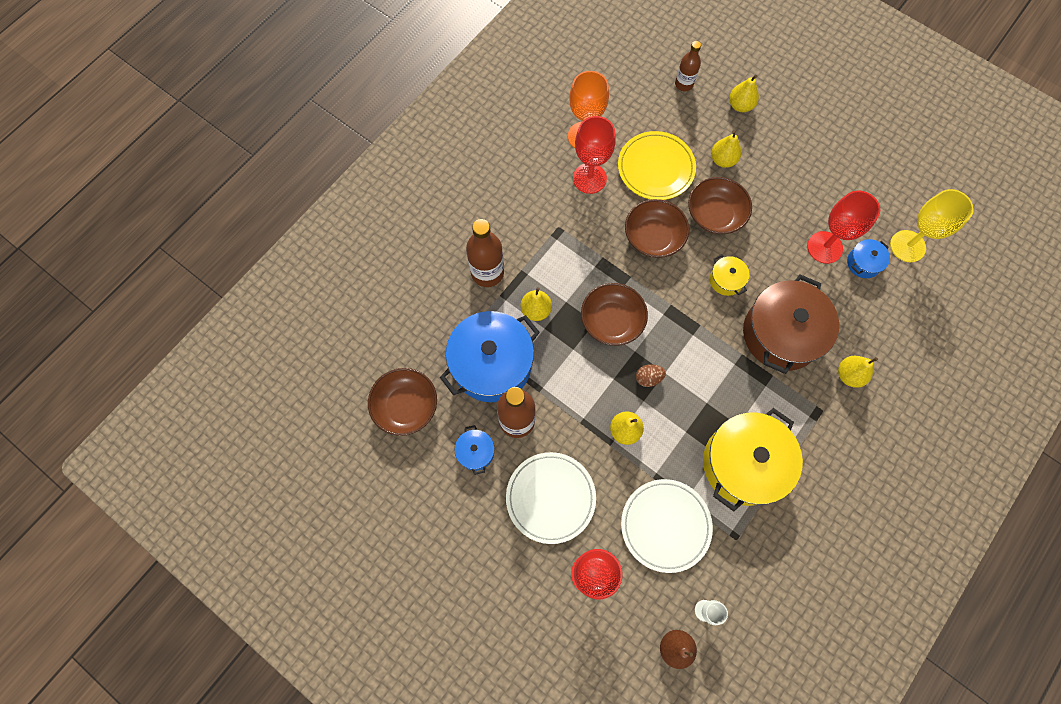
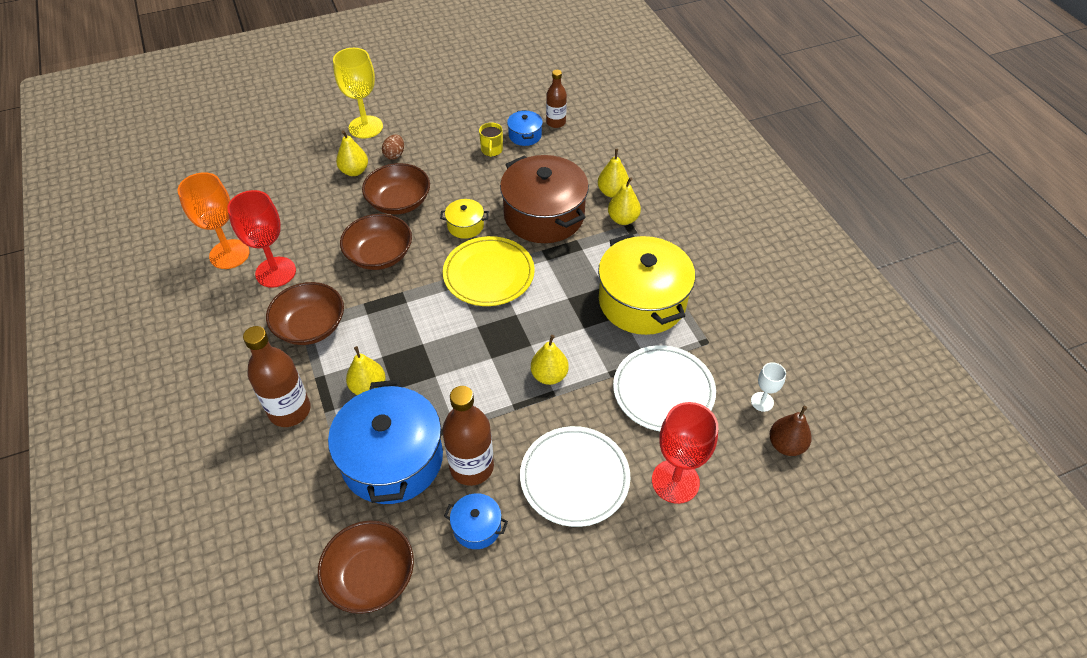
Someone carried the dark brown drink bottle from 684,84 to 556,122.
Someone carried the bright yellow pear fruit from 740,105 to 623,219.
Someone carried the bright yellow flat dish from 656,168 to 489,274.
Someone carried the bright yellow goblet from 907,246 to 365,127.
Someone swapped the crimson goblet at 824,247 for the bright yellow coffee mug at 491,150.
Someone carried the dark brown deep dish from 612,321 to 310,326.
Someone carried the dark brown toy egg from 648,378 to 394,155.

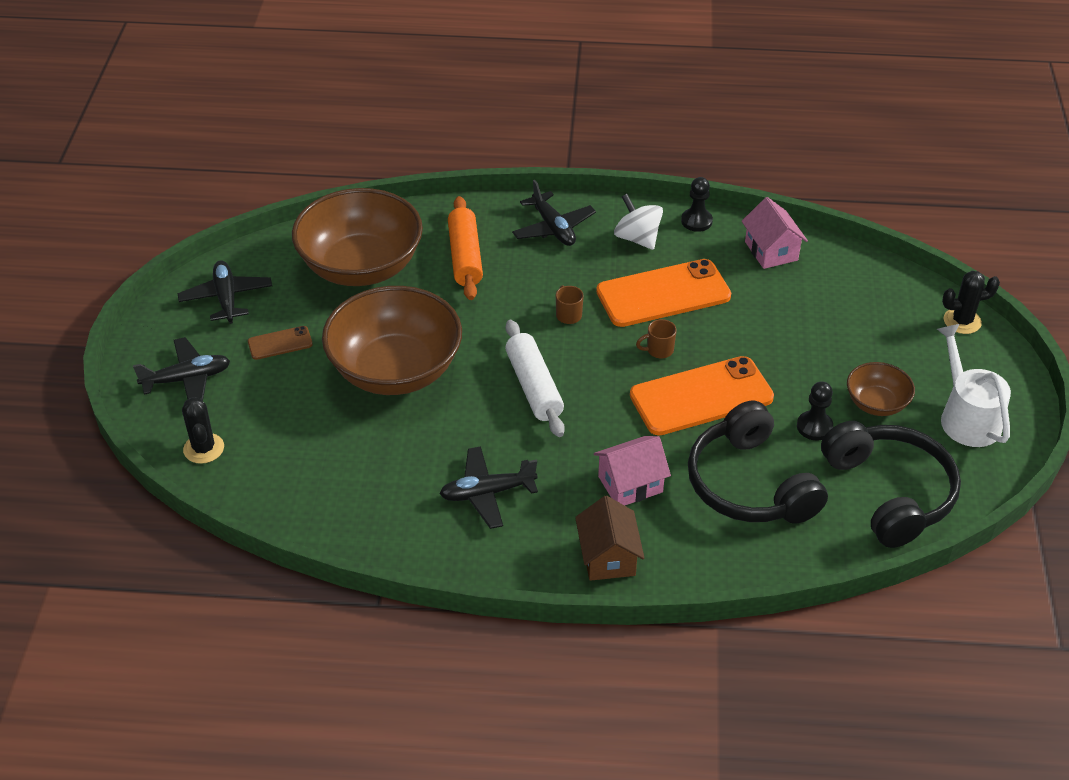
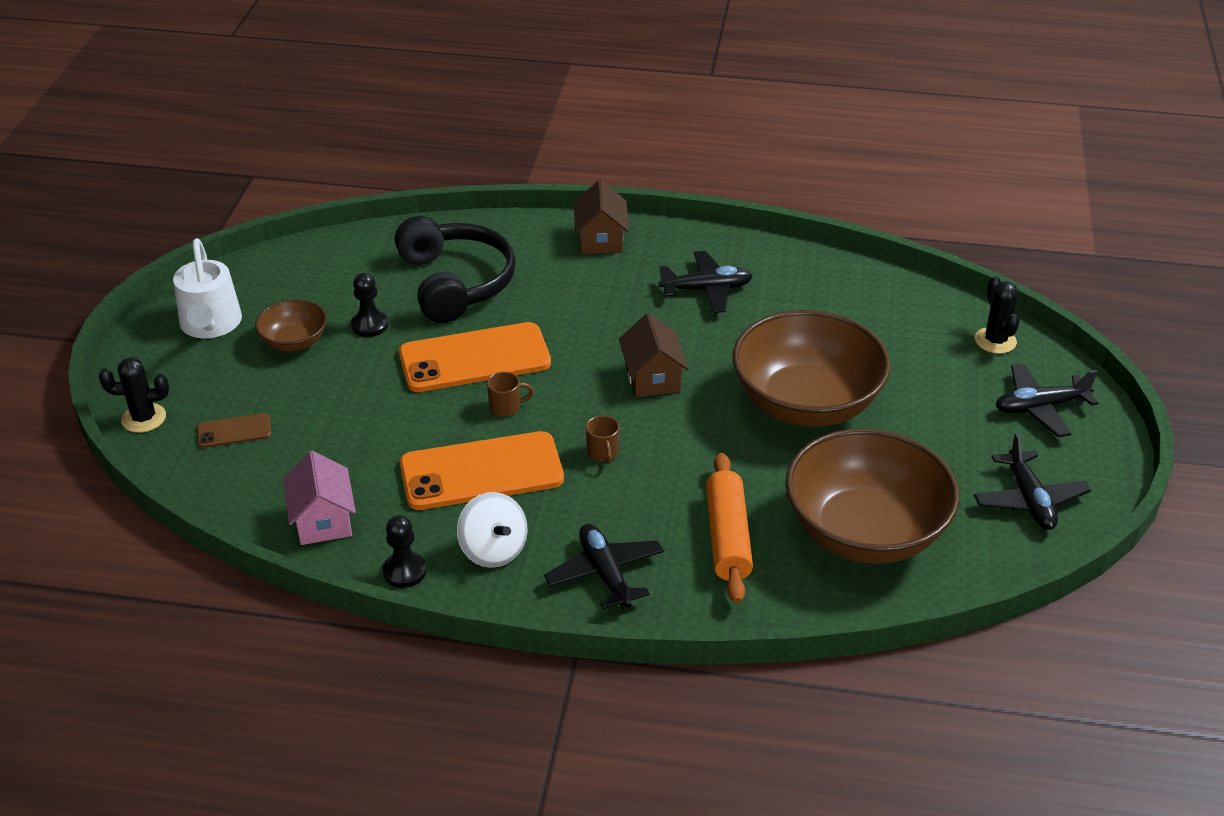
Someone swapped the pure white pastry roller at 534,387 for the dark brown cottage at 652,378.
Someone carried the dark brown phone from 280,343 to 234,431.
Someone took away the jet-black headphones at 889,492.
Someone took away the rose-pink cottage at 630,484.

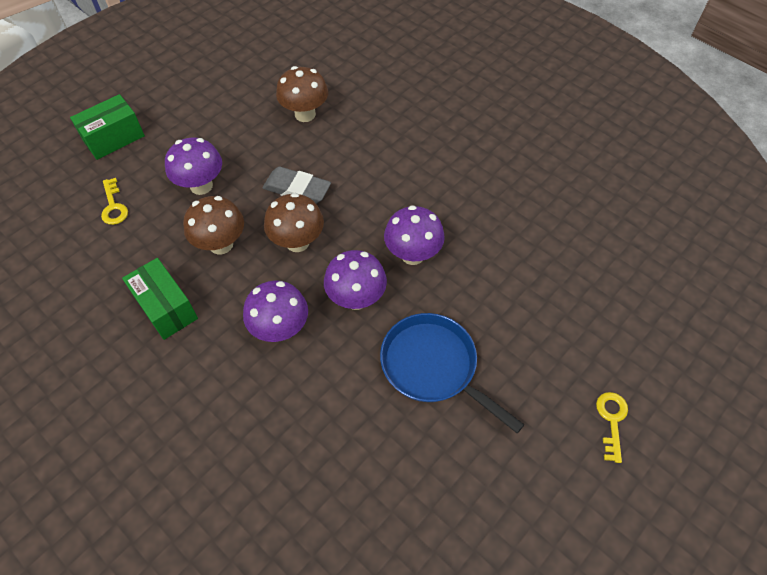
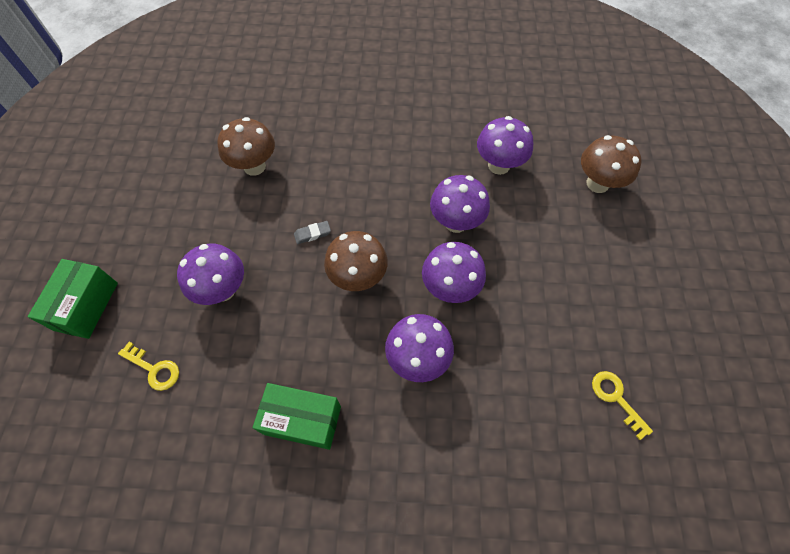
Someone scaled the ash-grey eraser at 297,189 by 0.52.
Someone carried the dark brown toadstool from 221,244 to 597,183.
Someone took away the blue pan at 433,367.
Someone carried the bright yellow latchkey from 611,420 to 616,398.
Someone put down the royal purple toadstool at 498,165.

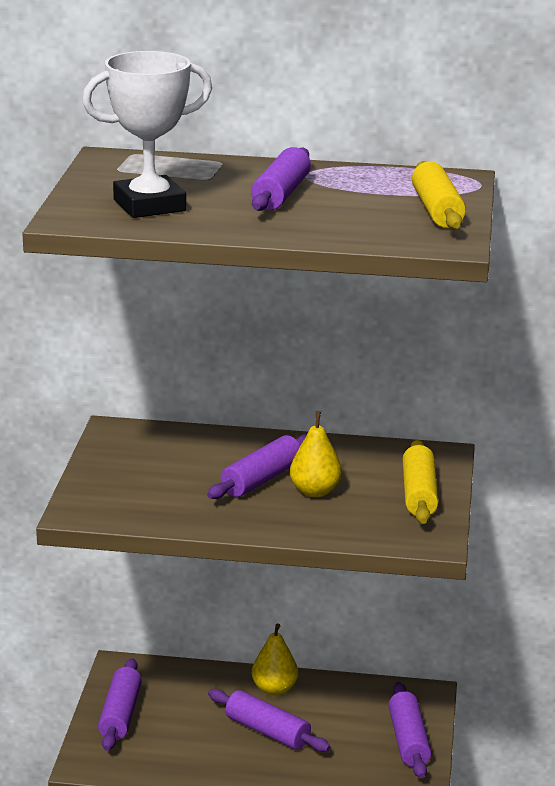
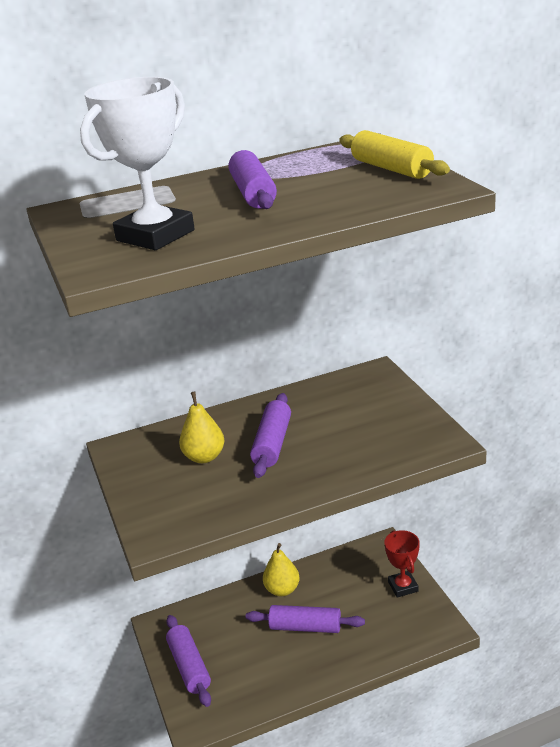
Someone carried the bright yellow pear fruit from 315,491 to 204,457.
Someone took away the bright yellow pastry roller at 419,494.
Someone swapped the royal purple pastry roller at 408,740 for the crimson trophy at 403,586.

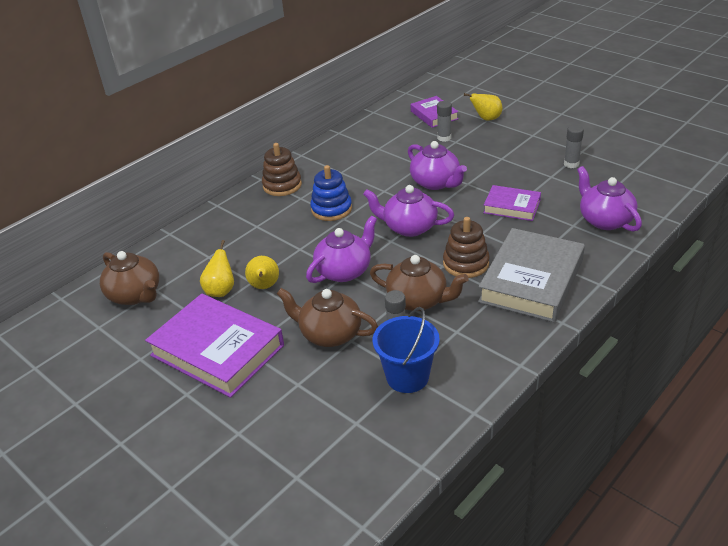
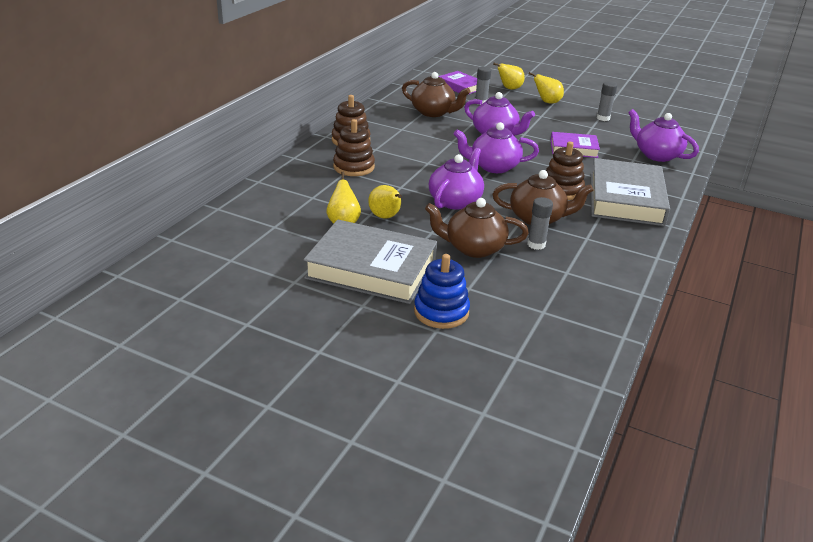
Someone carried the blue ring stacker from 331,209 to 441,312.
Someone carried the dark brown tea pot from 135,295 to 433,112.
Someone repainted the royal purple hardcover at 217,350, which became the ash-grey hardcover at 371,269.
Someone took away the blue sand bucket at 407,377.
Someone put down the bright yellow pear fruit at 547,102.
Someone put down the dark brown ring stacker at 354,167.

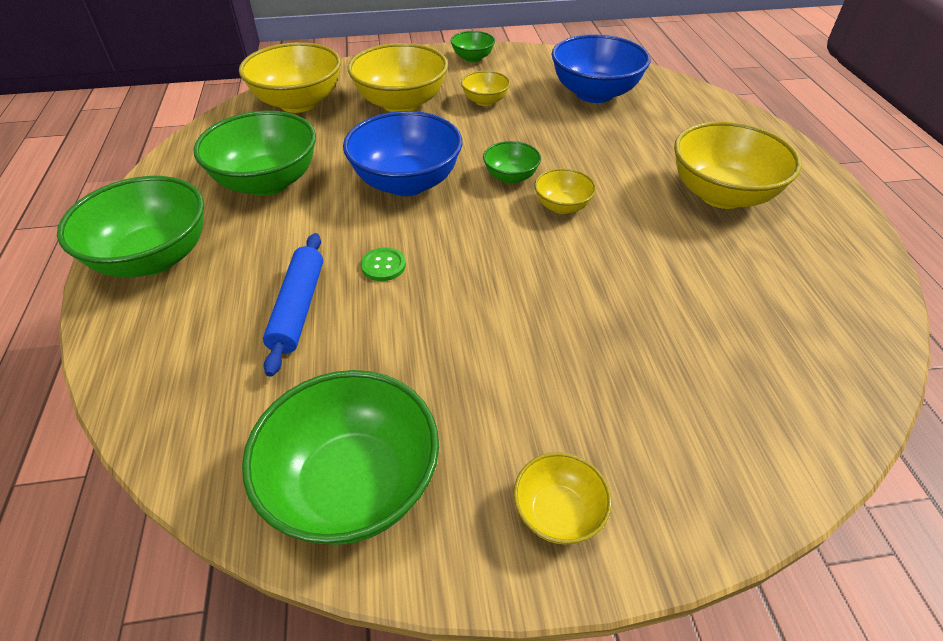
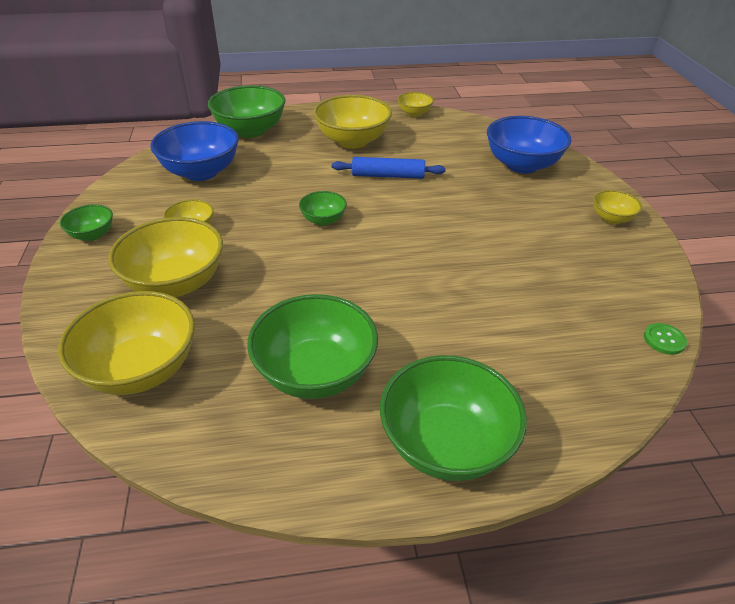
Someone carried the blue deep dish from 406,182 to 522,165.
Someone carried the bright yellow deep dish from 562,206 to 414,113.
Someone carried the blue pastry roller from 298,308 to 388,176.
Someone carried the emerald button from 383,265 to 664,340.
Someone carried the emerald deep dish from 353,485 to 250,130.

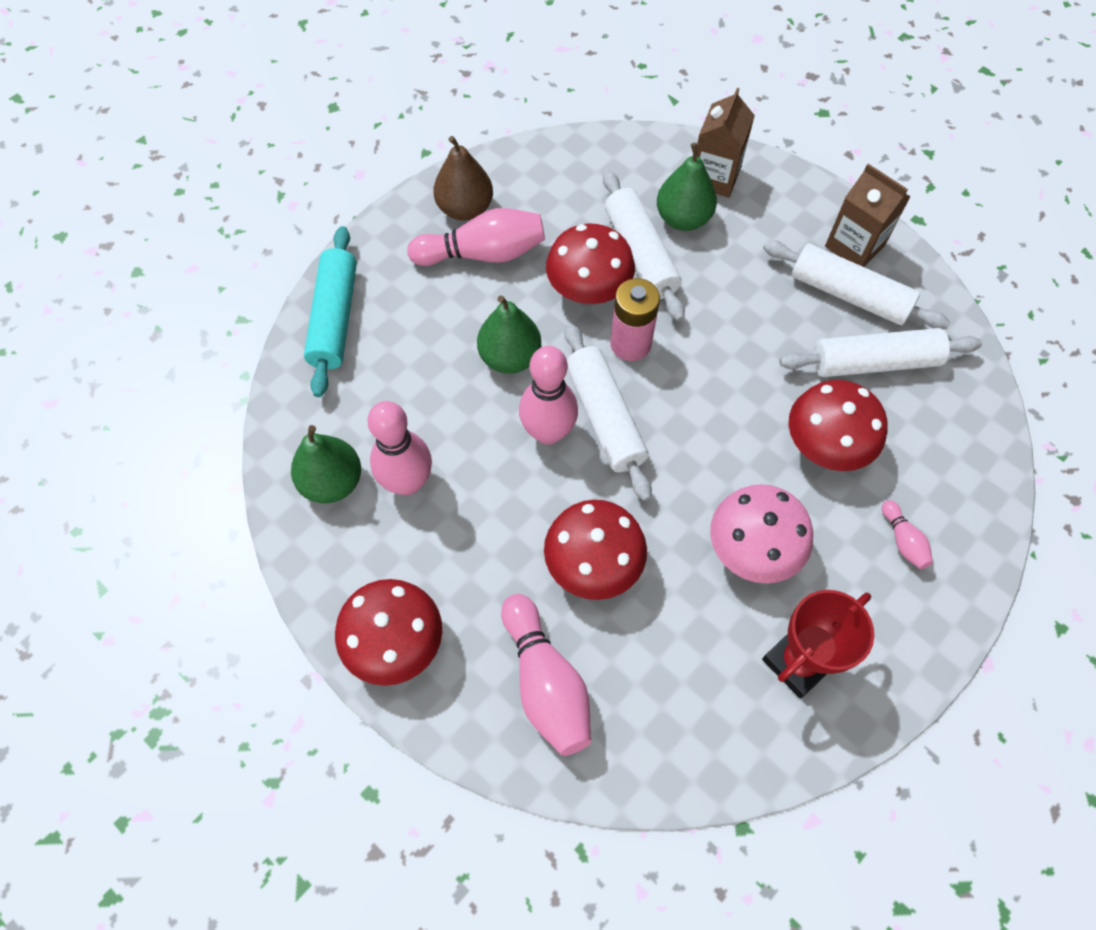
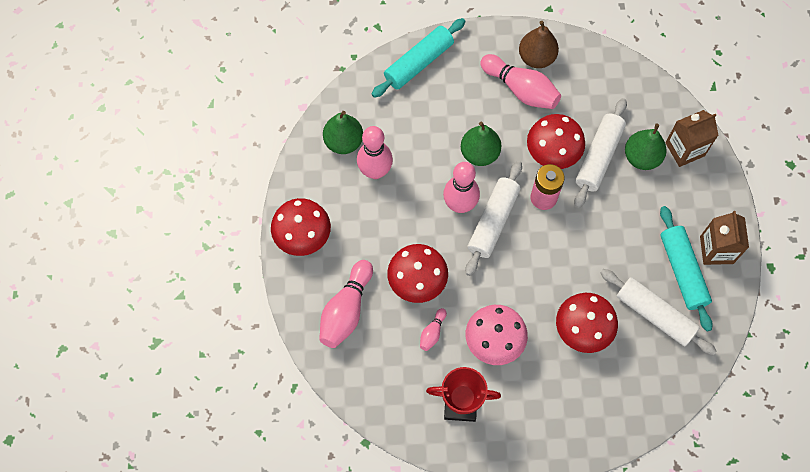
Someone repainted the pure white pastry roller at 849,294, which became the aqua pastry roller at 682,271.
Someone carried the rose-pink skittle from 903,540 to 432,332.

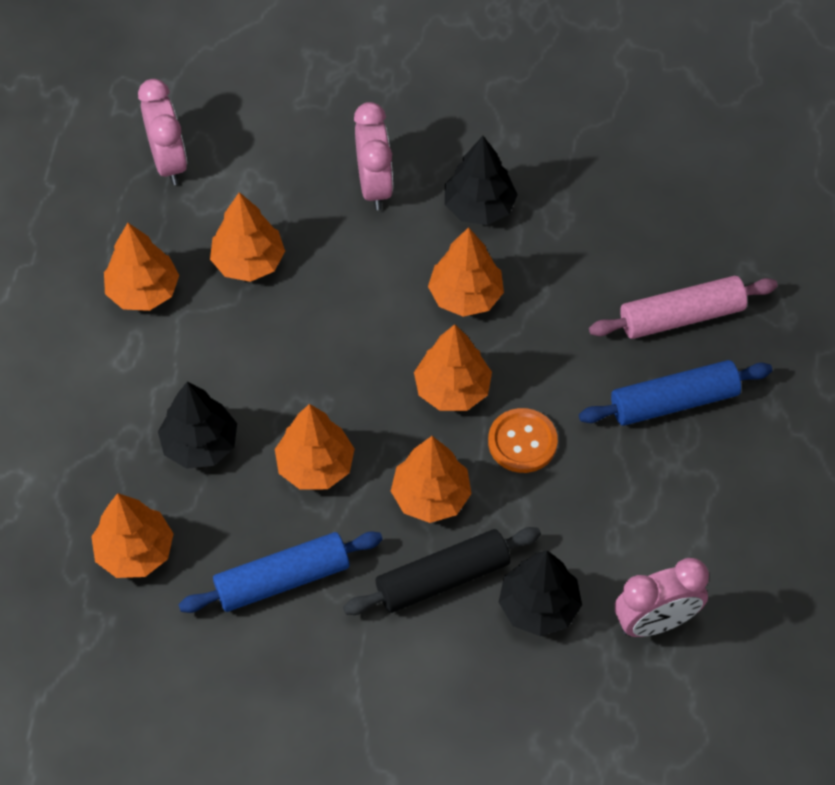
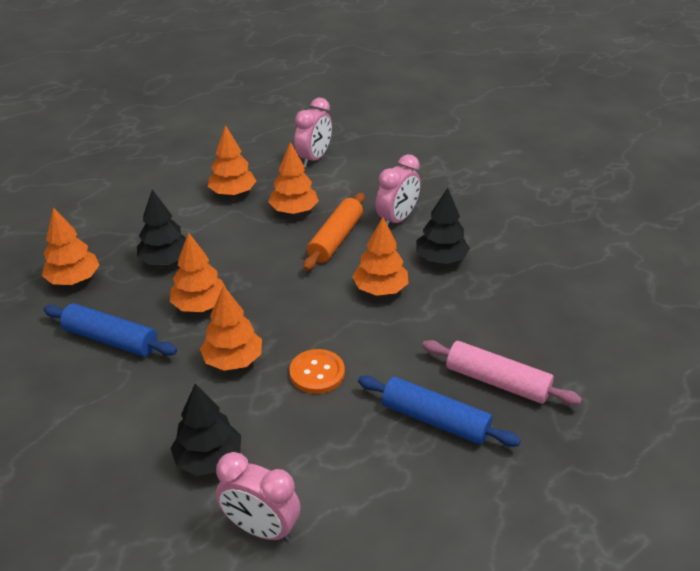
Someone took away the orange-coloured fir tree at 452,389.
Someone took away the jet-black pastry roller at 442,578.
Someone put down the orange-coloured pastry roller at 336,239.

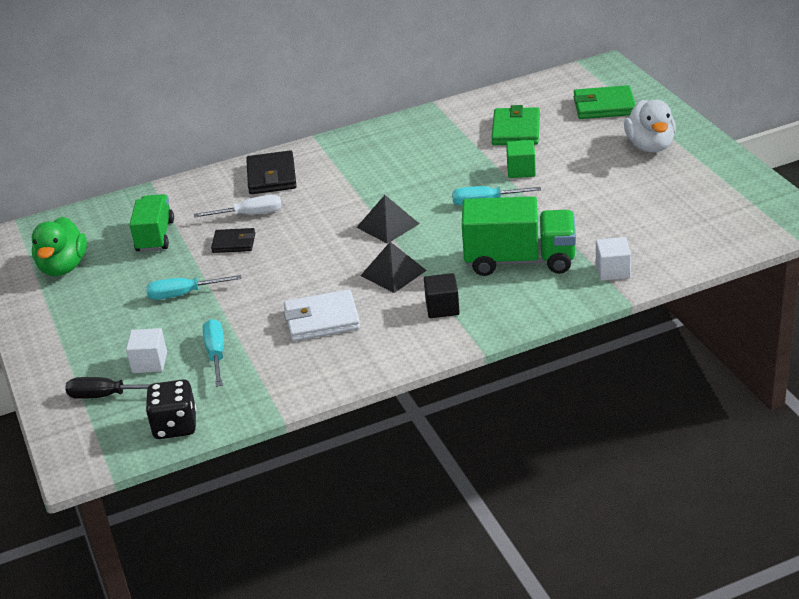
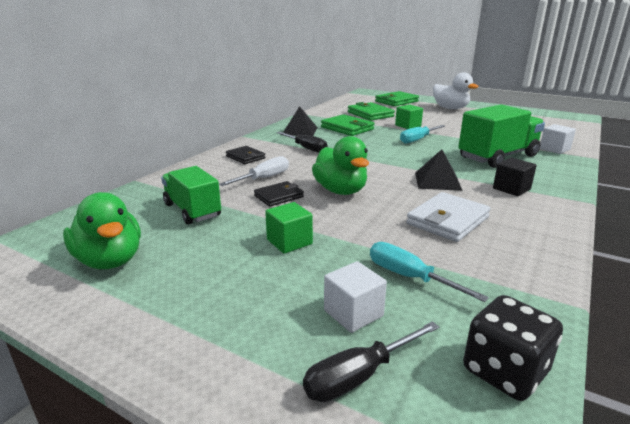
Someone scaled the jet-black billfold at 271,176 by 0.63.
Someone carried the jet-black pyramid from 388,225 to 299,131.
Someone swapped the aqua hand screwdriver at 182,294 for the emerald cube at 289,242.
Someone put down the emerald billfold at 347,128.
Someone put down the jet-black hand screwdriver at 306,148.
Someone put down the emerald duck at 340,191.

